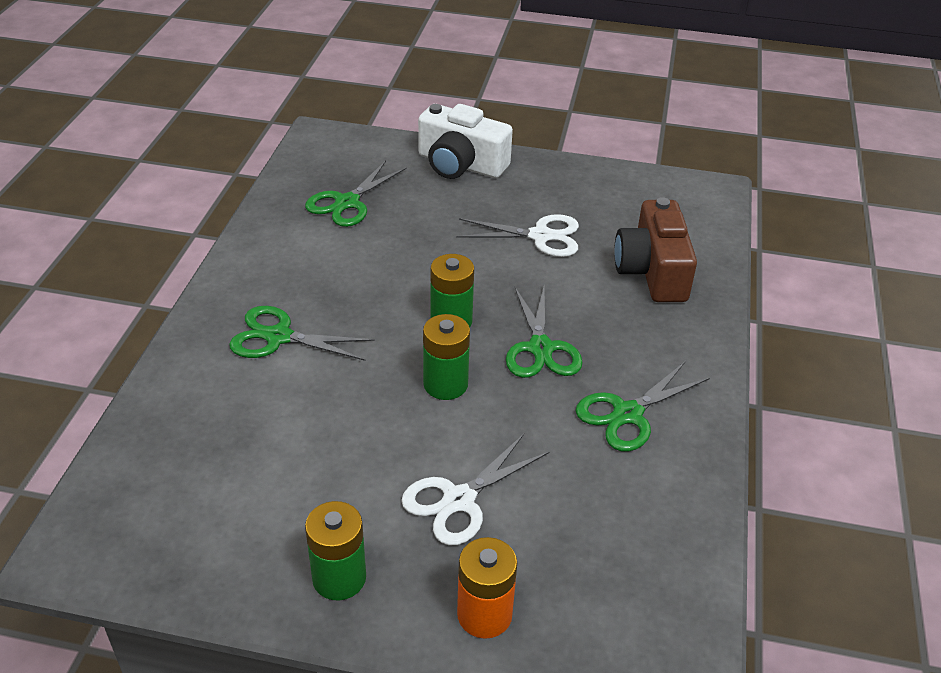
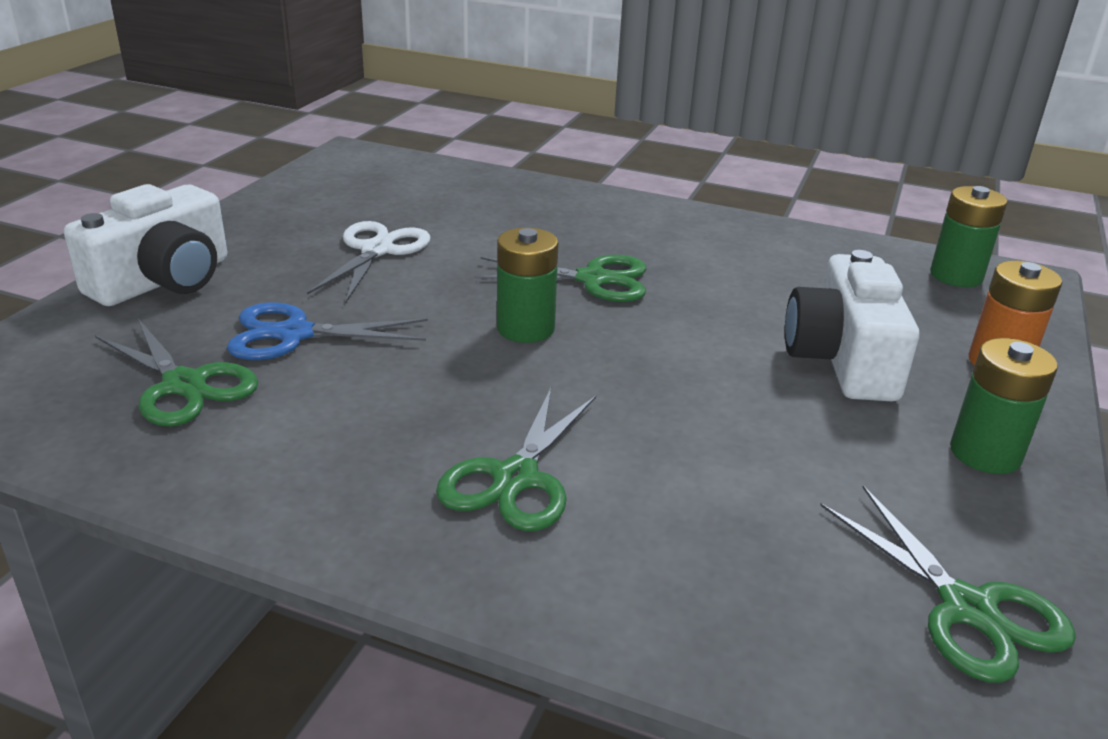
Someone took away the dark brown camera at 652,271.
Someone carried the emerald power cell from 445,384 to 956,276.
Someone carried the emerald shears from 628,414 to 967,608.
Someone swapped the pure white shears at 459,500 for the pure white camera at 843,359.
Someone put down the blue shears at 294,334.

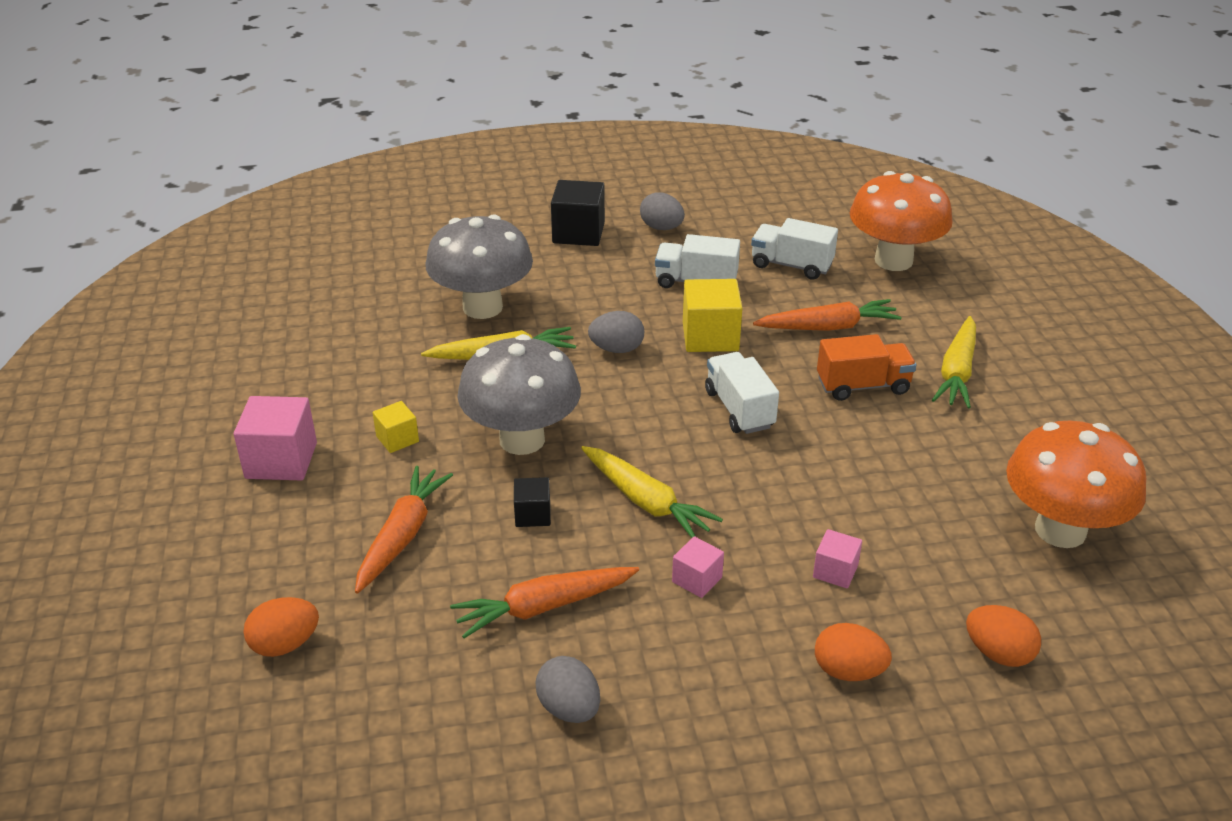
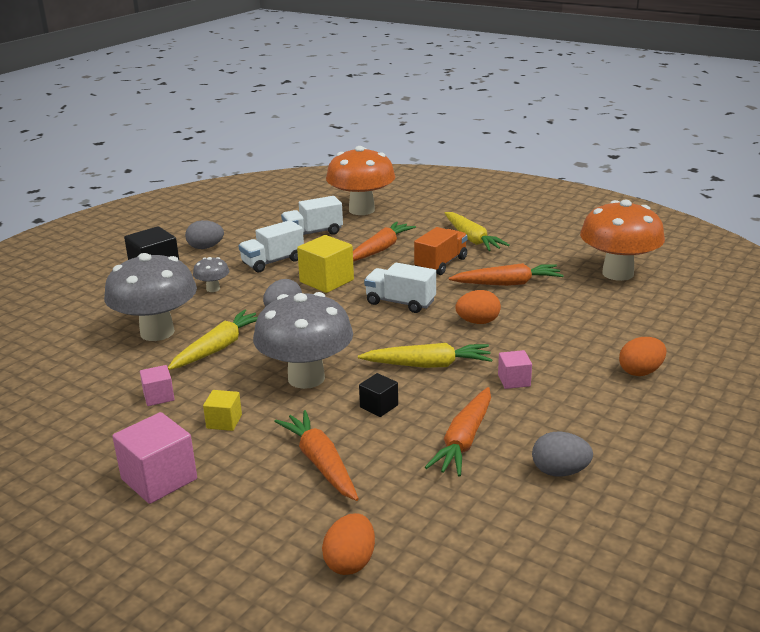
Someone carried the rose-pink cube from 835,571 to 159,396.
Someone carried the orange-coloured toy egg from 998,653 to 478,322.
Someone put down the ash-grey toadstool at 213,289.
Someone put down the orange-coloured carrot at 508,283.

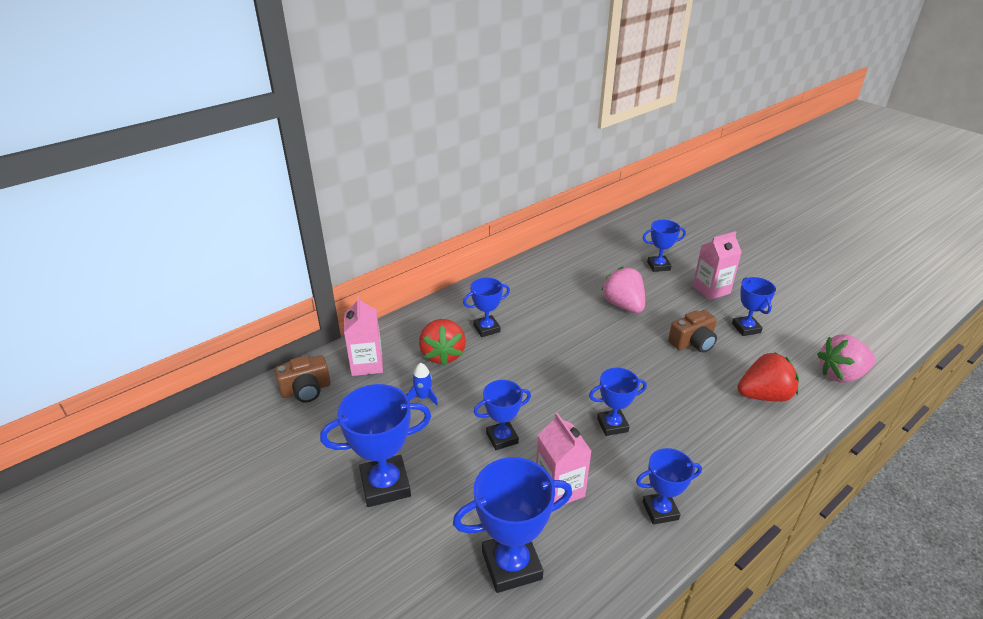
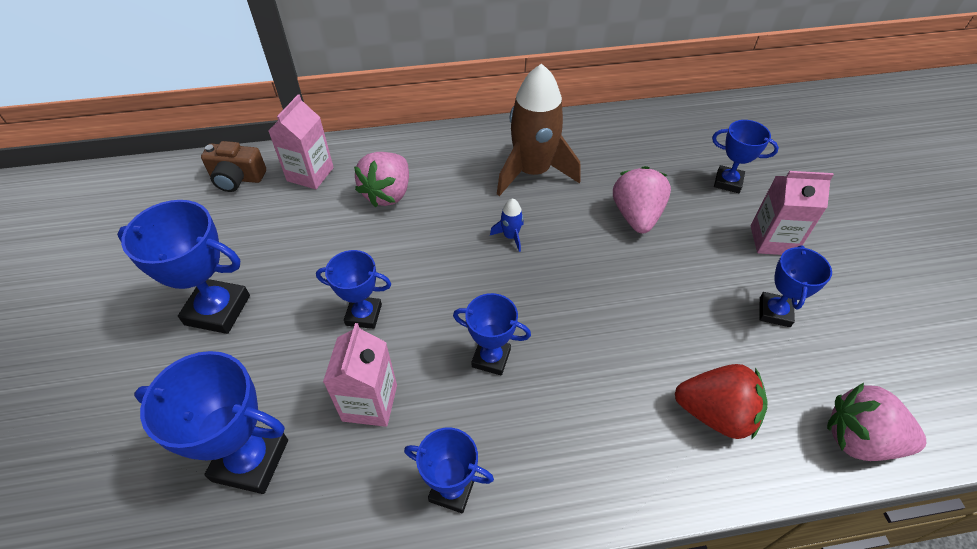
Someone took away the blue trophy at 486,329.
Someone took away the dark brown camera at 693,342.
Someone repainted the crimson strawberry at 442,354, which became the rose-pink strawberry at 388,194.
Someone carried the blue toy rocket from 423,397 to 510,236.
Someone put down the dark brown toy rocket at 533,172.

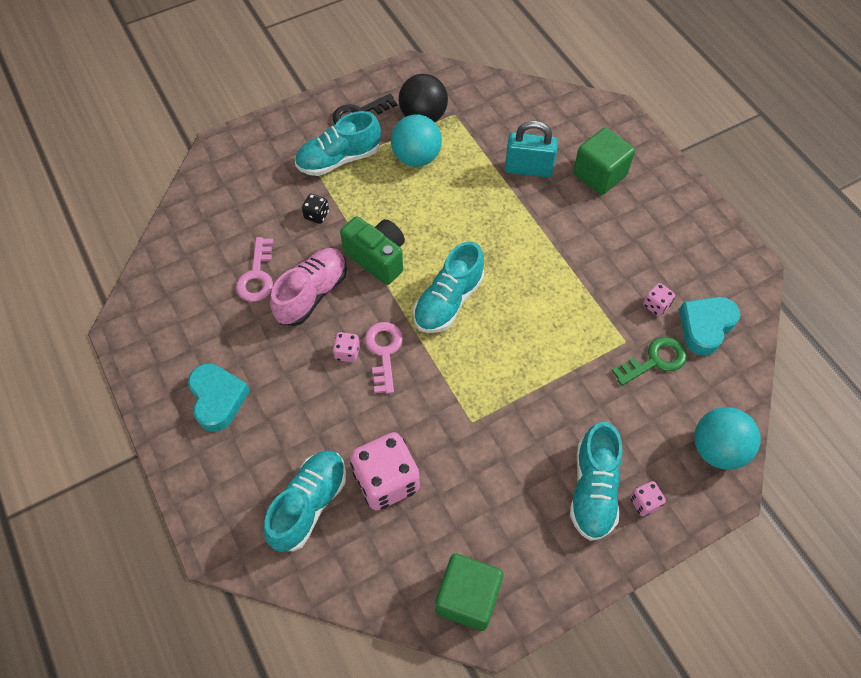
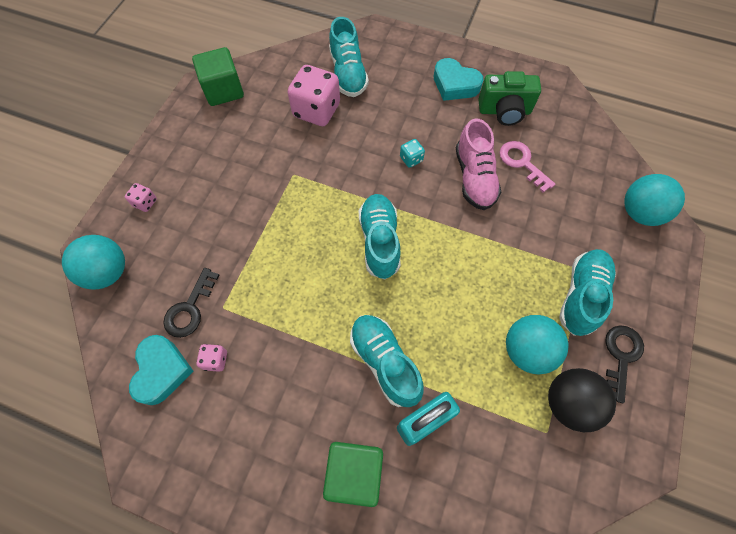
Someone took away the jet-black game die at 316,215.
Someone carried the emerald camera from 377,258 to 504,111.
Someone took away the rose-pink latchkey at 384,352.
Someone repainted the rose-pink game die at 347,352, which became the aqua game die at 411,159.
Someone repainted the emerald latchkey at 655,360, which became the jet-black latchkey at 190,308.
Someone carried the aqua sneaker from 593,489 to 384,362.
Someone put down the aqua sphere at 639,213.

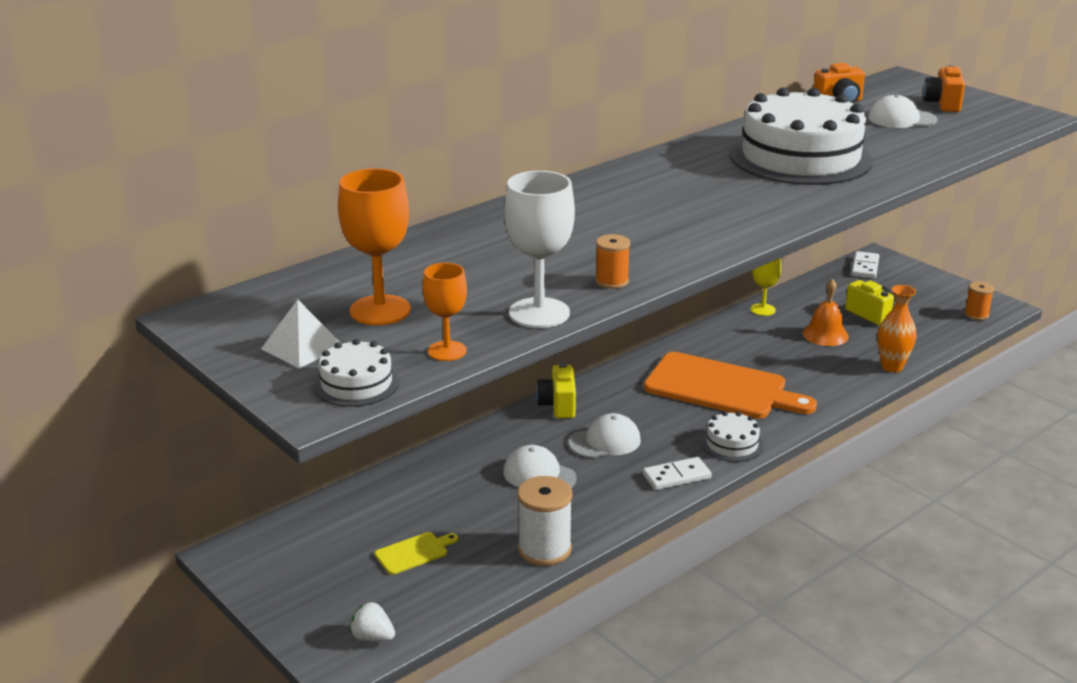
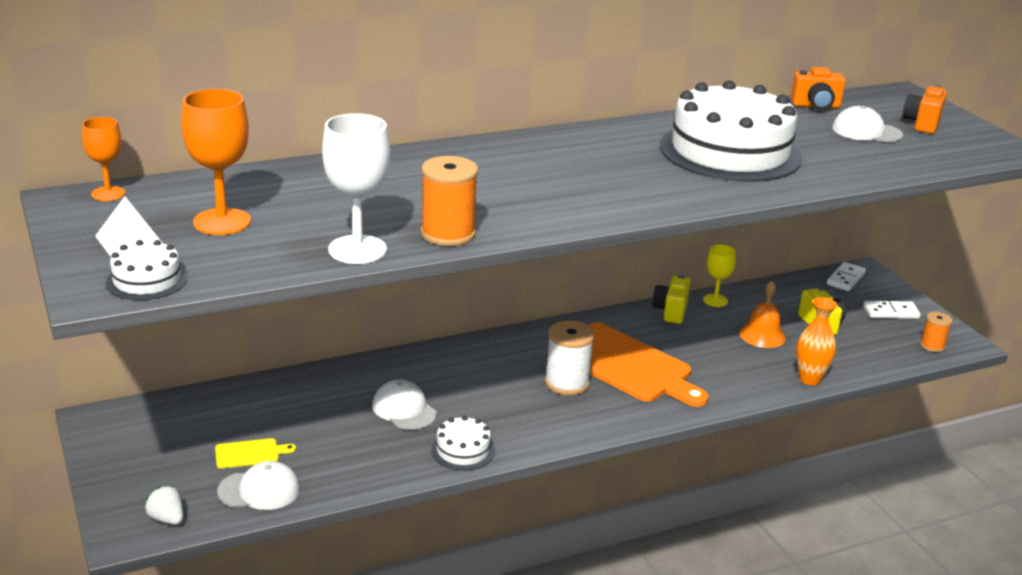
Someone scaled the orange-coloured reel of thread at 612,281 by 1.70.
Someone carried the orange-coloured goblet from 447,351 to 108,194.
Someone carried the bright yellow camera from 558,406 to 670,311.
Someone carried the pure white cake from 732,444 to 463,450.
Someone carried the pure white cap from 605,441 to 259,490.
Someone carried the pure white domino tile from 676,476 to 891,312.
Someone carried the pure white reel of thread from 544,549 to 567,383.

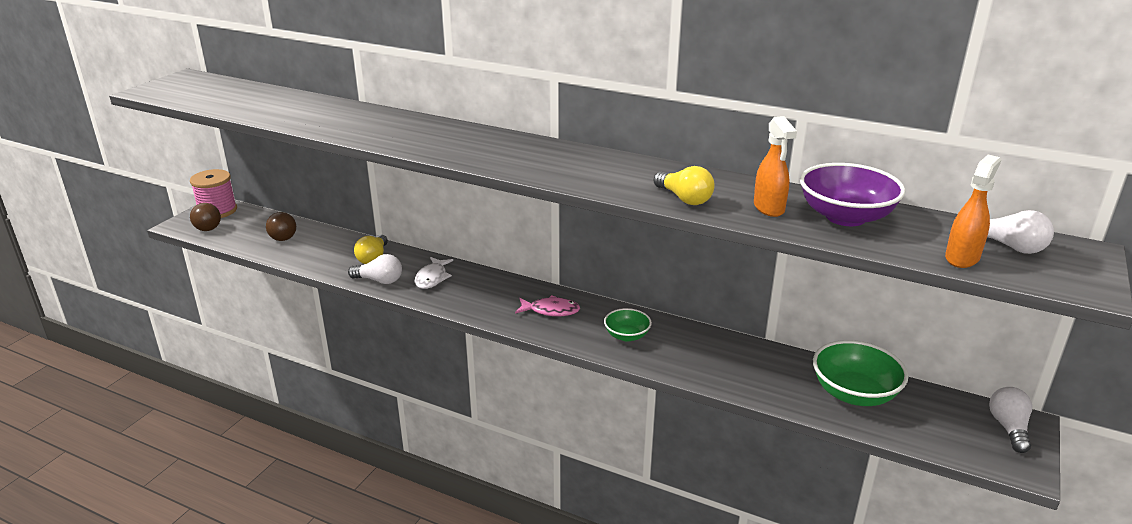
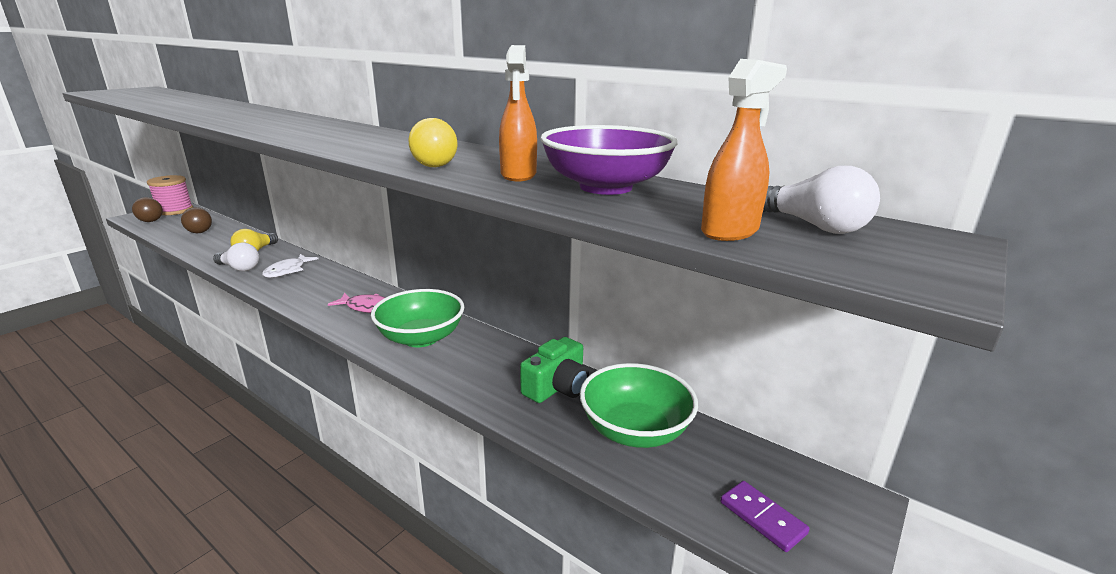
Someone scaled the emerald deep dish at 627,336 by 1.73.
Someone took away the pure white light bulb at 1008,428.
Someone put down the emerald camera at 557,387.
Someone put down the royal purple domino tile at 762,517.

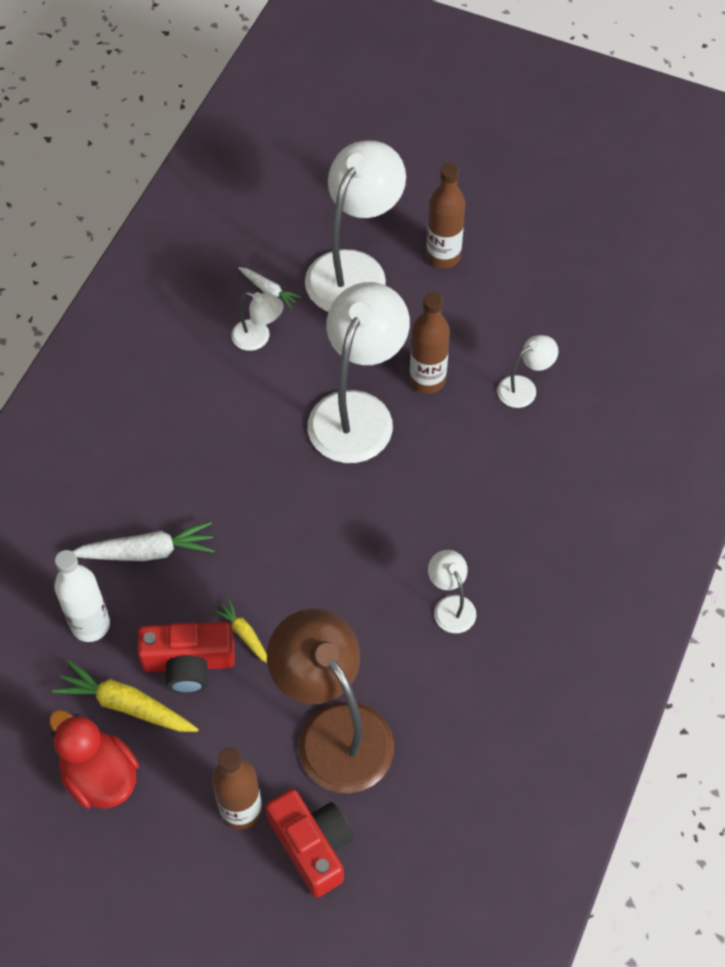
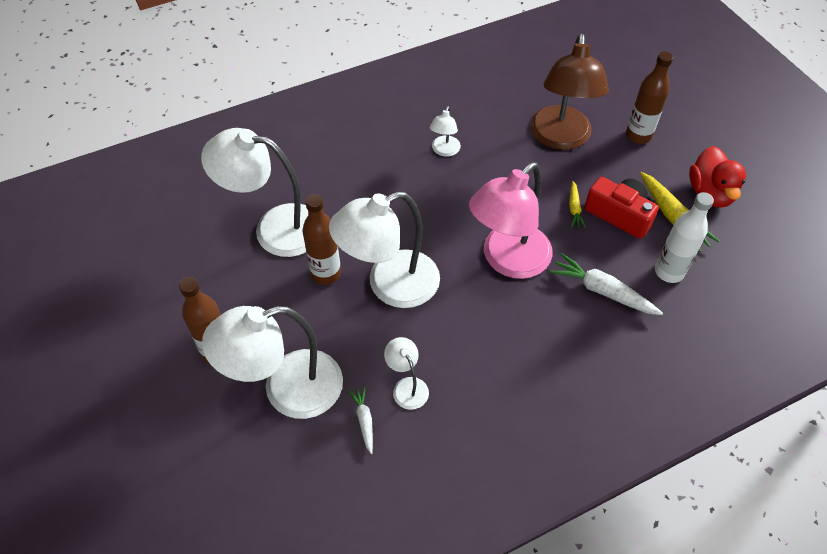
Someone scaled the pure white reading lamp at 524,388 by 2.16.
Someone took away the crimson camera at 312,845.
Someone put down the rose-pink reading lamp at 507,260.

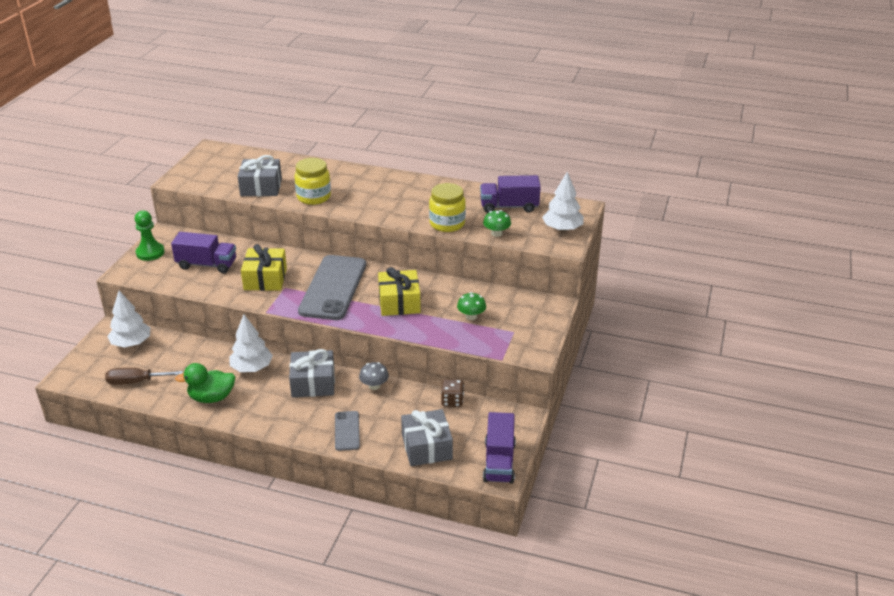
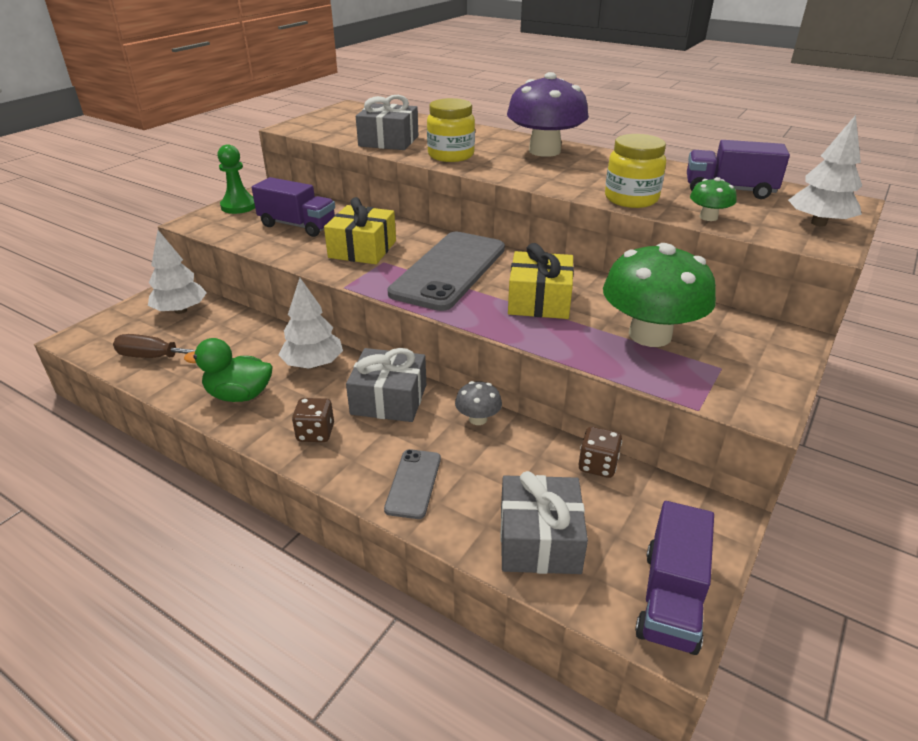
Someone scaled the emerald toadstool at 471,316 by 2.24.
Someone put down the royal purple toadstool at 544,151.
Someone put down the dark brown game die at 315,433.

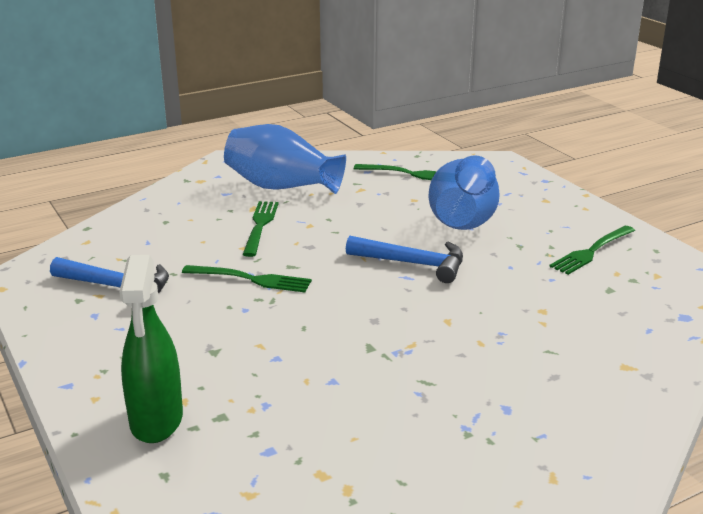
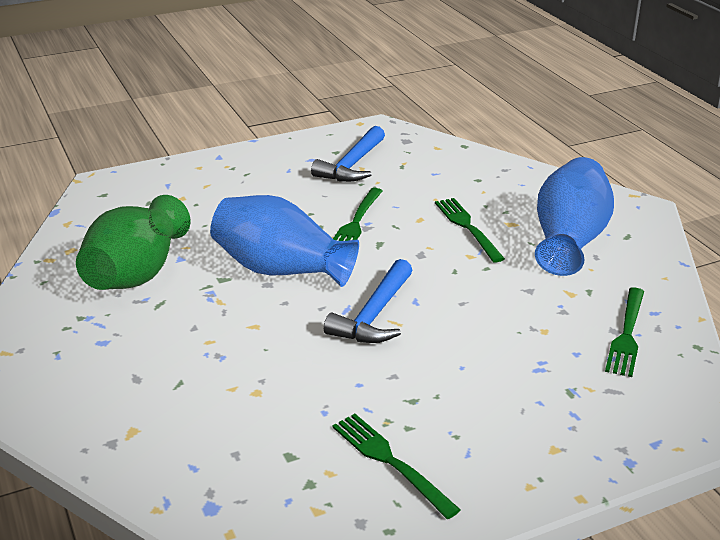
Someone carried the blue vase from 463,220 to 281,270.
Someone rotated the emerald table fork at 260,226 by 120 degrees counterclockwise.
Someone took away the emerald sprayer at 156,421.
Someone put down the emerald vase at 136,274.

